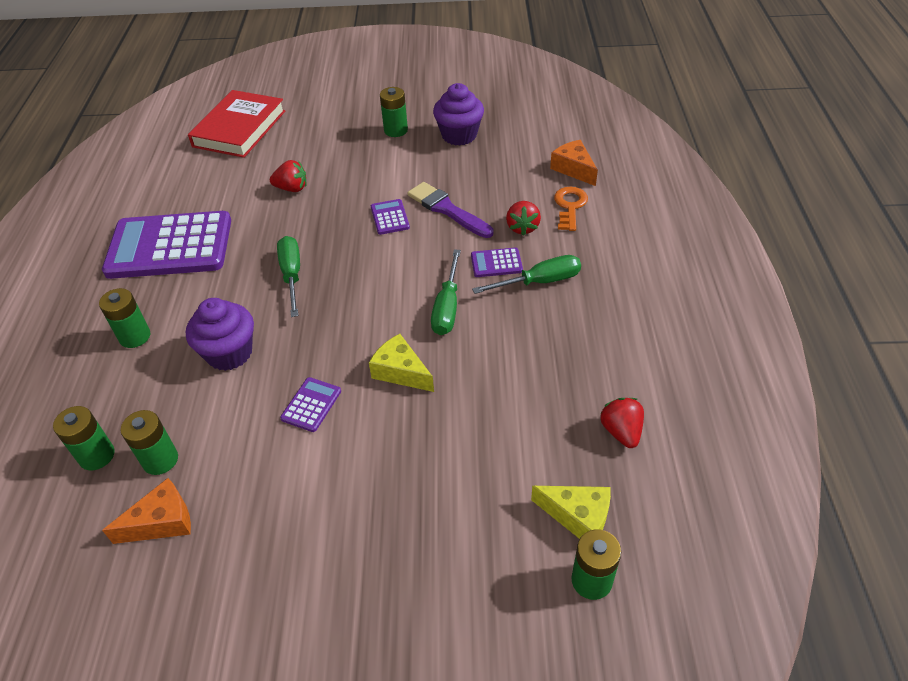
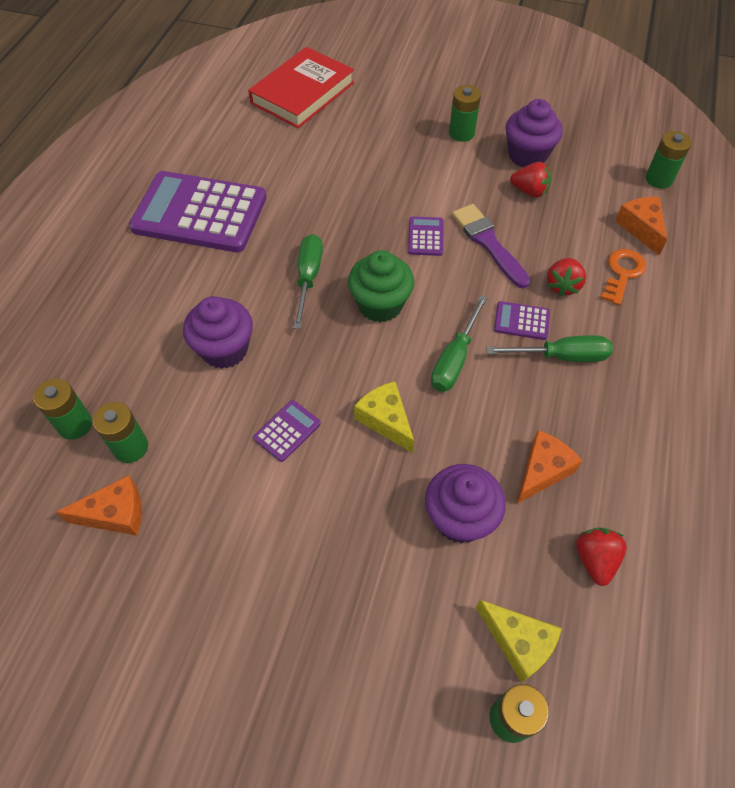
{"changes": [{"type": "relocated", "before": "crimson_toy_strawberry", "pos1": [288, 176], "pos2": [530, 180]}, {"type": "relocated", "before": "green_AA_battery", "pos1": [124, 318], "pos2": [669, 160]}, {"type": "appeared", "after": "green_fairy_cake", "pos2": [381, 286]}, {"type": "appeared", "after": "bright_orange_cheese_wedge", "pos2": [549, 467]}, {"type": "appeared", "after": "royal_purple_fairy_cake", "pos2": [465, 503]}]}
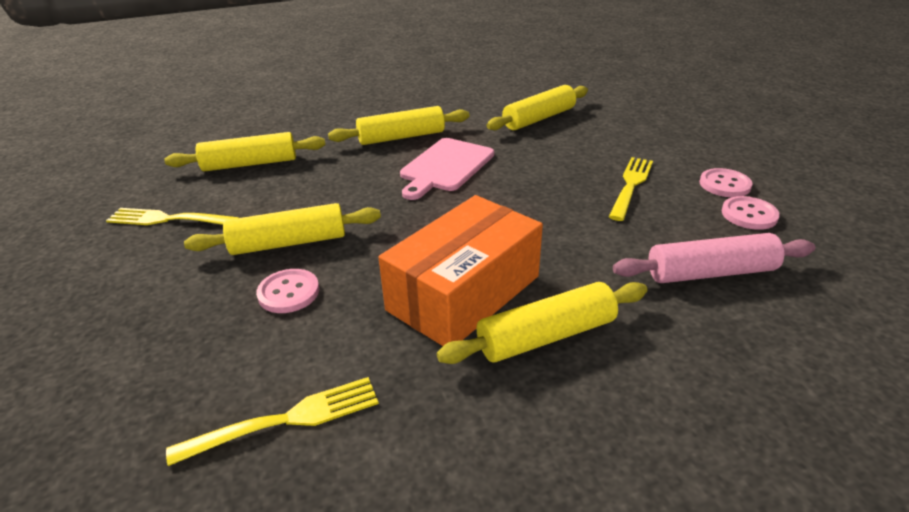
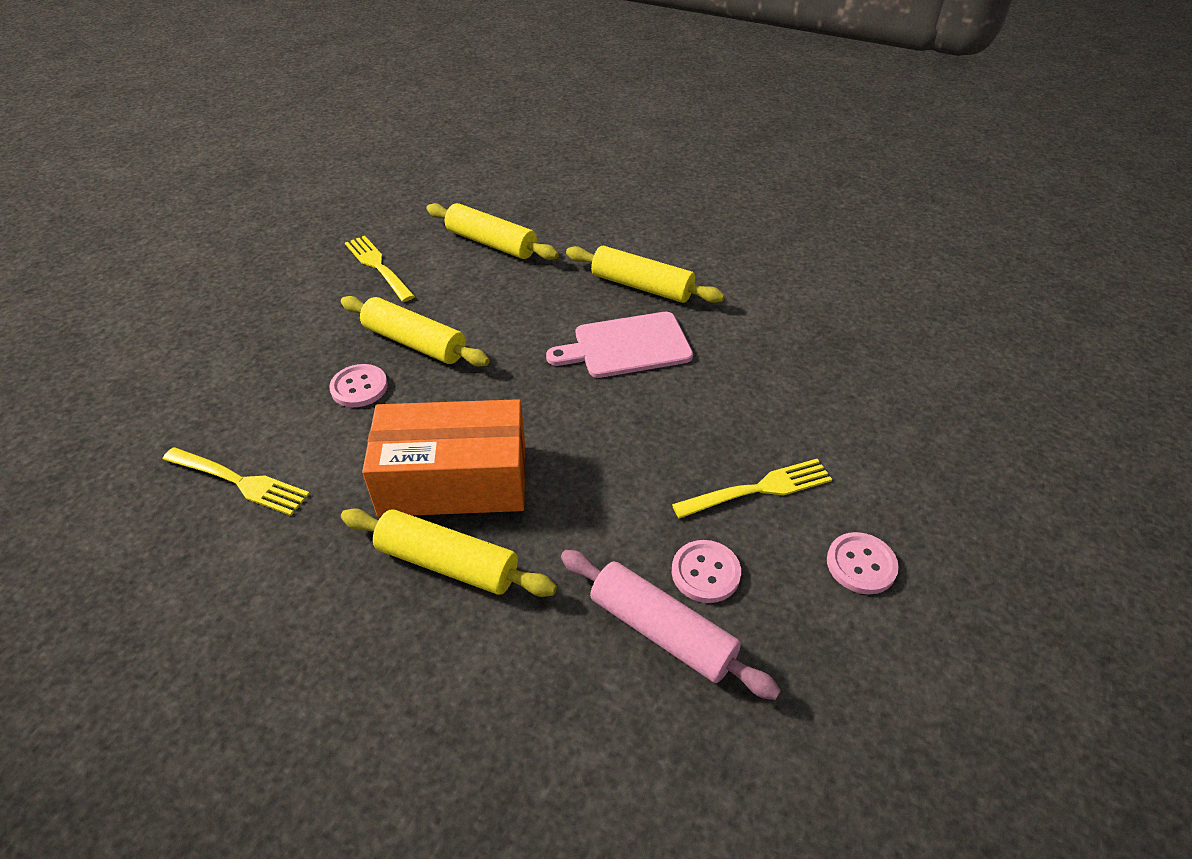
{"changes": [{"type": "missing", "before": "yellow_rolling_pin", "pos1": [537, 107]}, {"type": "relocated", "before": "rosy_shirt_button", "pos1": [751, 213], "pos2": [706, 571]}]}
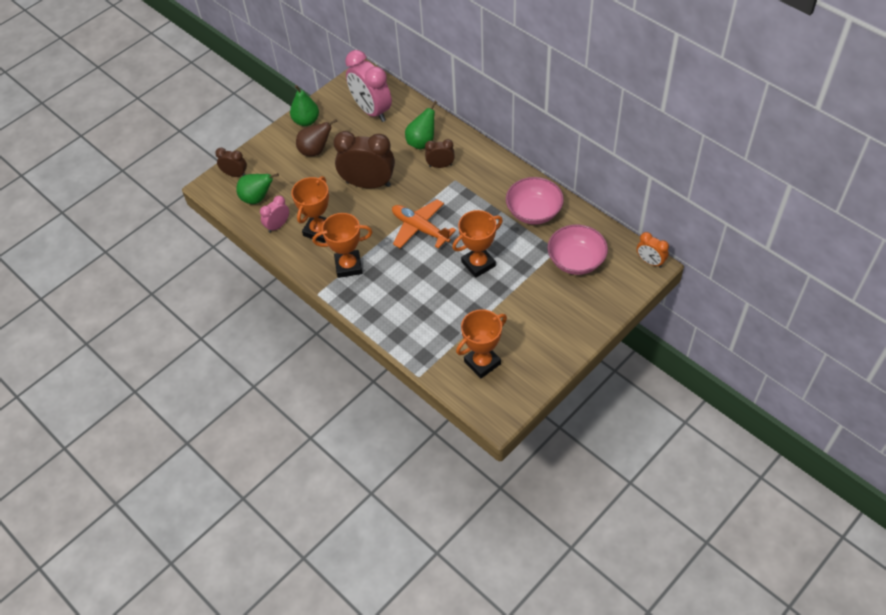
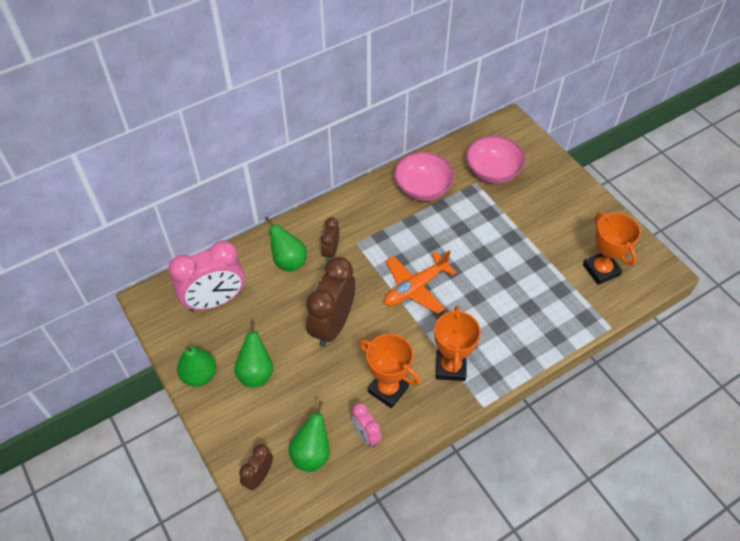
{"changes": [{"type": "colour", "before": "russet_toy_pear", "after": "green_toy_pear", "pos1": [316, 137], "pos2": [253, 353]}, {"type": "missing", "before": "bright_orange_award_cup", "pos1": [477, 244]}, {"type": "missing", "before": "bright_orange_bedside_clock", "pos1": [653, 250]}]}
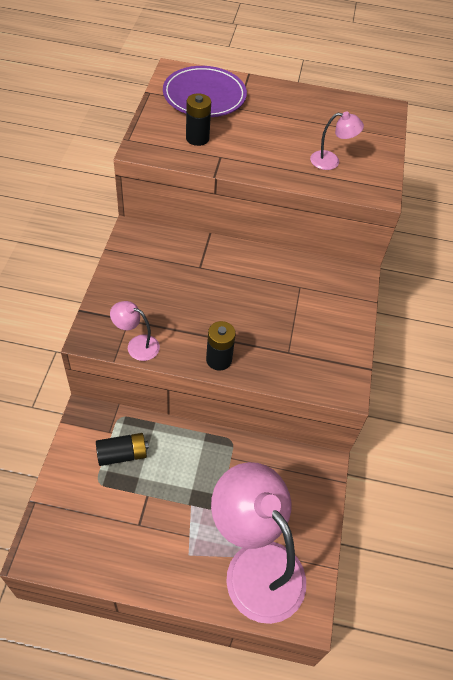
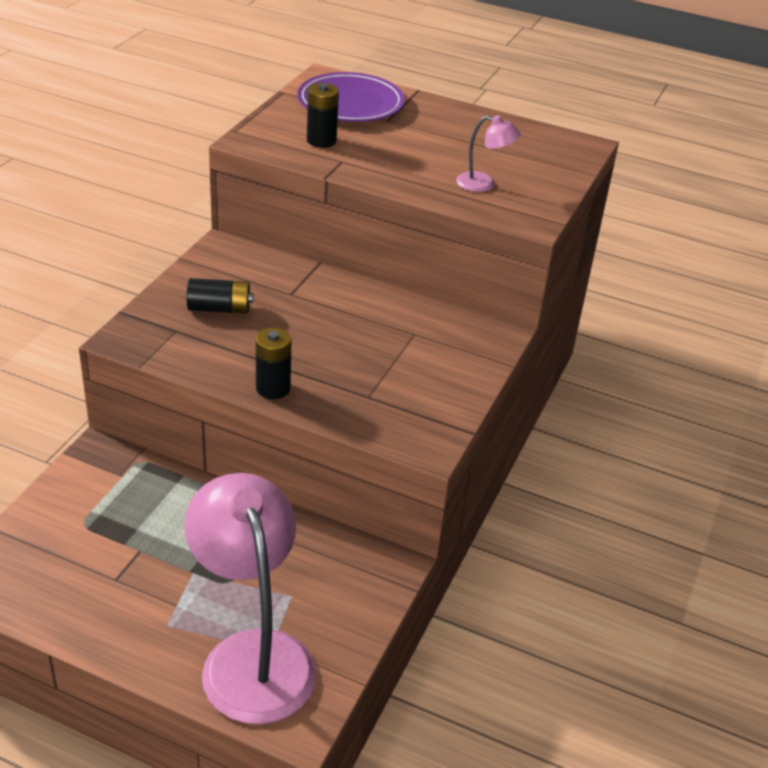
{"changes": [{"type": "missing", "before": "rosy_lamp", "pos1": [135, 331]}, {"type": "relocated", "before": "jet-black_AA_battery", "pos1": [122, 449], "pos2": [220, 296]}]}
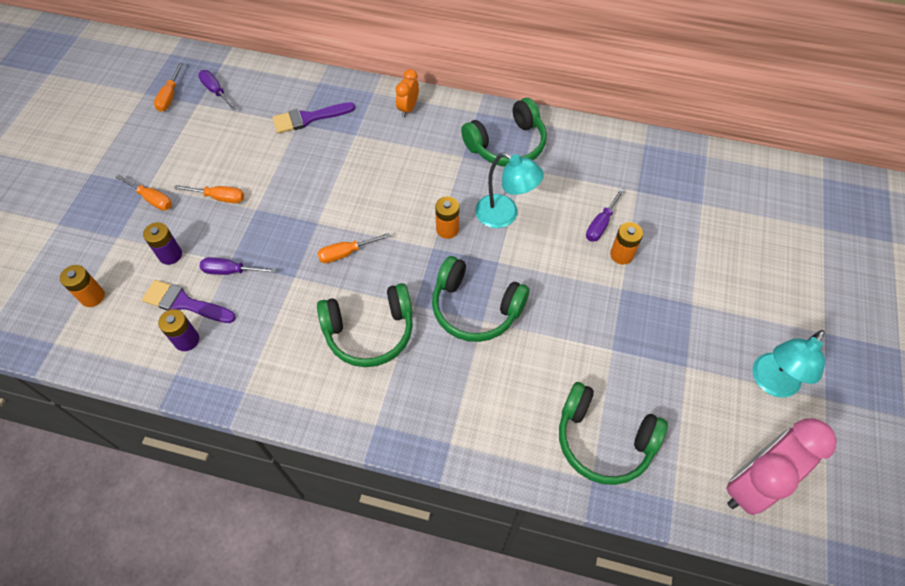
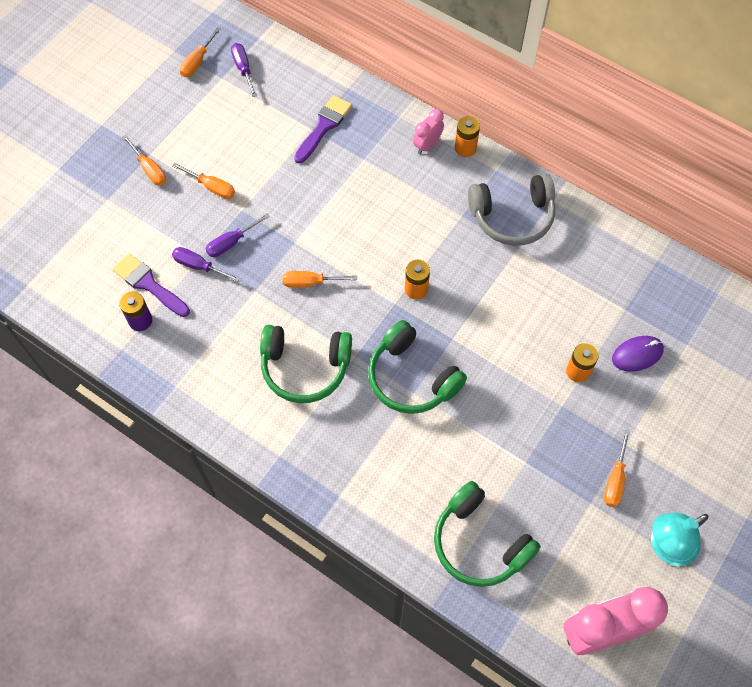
{"changes": [{"type": "colour", "before": "bright_orange_bedside_clock", "after": "rosy_bedside_clock", "pos1": [407, 93], "pos2": [428, 131]}, {"type": "colour", "before": "green_headphones", "after": "ash-grey_headphones", "pos1": [504, 132], "pos2": [511, 210]}, {"type": "spun", "before": "royal_purple_paint_brush", "pos1": [314, 117], "pos2": [323, 129], "turn": 120}, {"type": "missing", "before": "aqua_lamp", "pos1": [509, 190]}, {"type": "relocated", "before": "royal_purple_flat_screwdriver", "pos1": [605, 215], "pos2": [238, 235]}, {"type": "missing", "before": "royal_purple_AA_battery", "pos1": [162, 243]}, {"type": "relocated", "before": "bright_orange_AA_battery", "pos1": [82, 286], "pos2": [467, 136]}, {"type": "appeared", "after": "royal_purple_PC_mouse", "pos2": [638, 354]}, {"type": "appeared", "after": "bright_orange_flat_screwdriver", "pos2": [617, 468]}]}
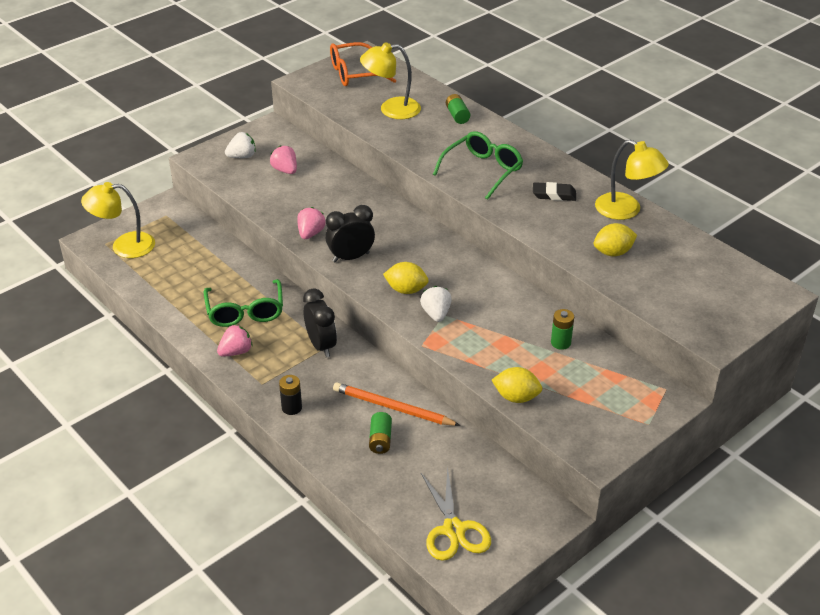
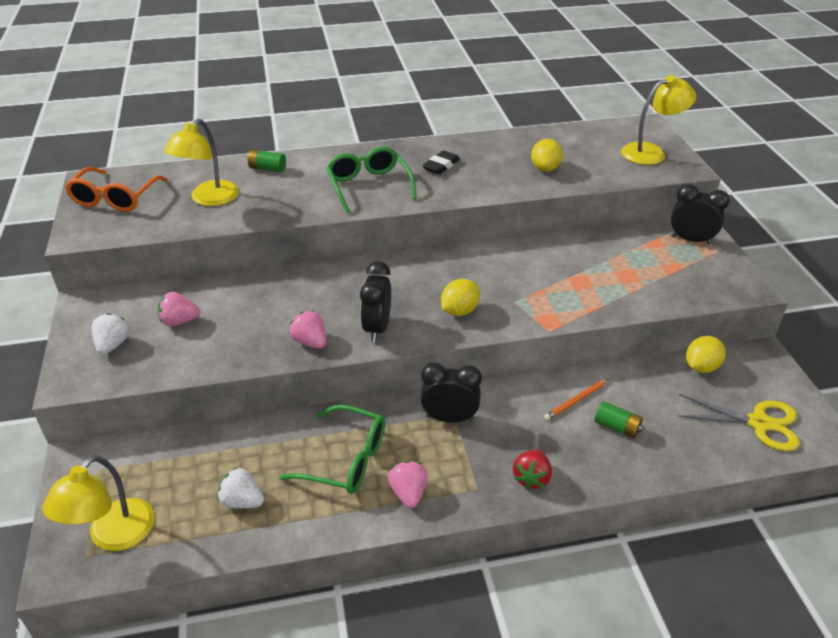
{"changes": [{"type": "relocated", "before": "yellow_lamp", "pos1": [632, 180], "pos2": [658, 120]}, {"type": "relocated", "before": "snow-white_toy_strawberry", "pos1": [436, 304], "pos2": [240, 487]}, {"type": "missing", "before": "green_AA_battery", "pos1": [562, 329]}, {"type": "relocated", "before": "yellow_toy_lemon", "pos1": [517, 385], "pos2": [706, 354]}, {"type": "exchanged", "before": "jet-black_AA_battery", "after": "crimson_toy_strawberry", "pos1": [290, 395], "pos2": [532, 469]}, {"type": "size", "before": "bright_orange_pencil", "pos1": [396, 404], "pos2": [576, 399], "scale": 0.59}, {"type": "appeared", "after": "jet-black_bedside_clock", "pos2": [700, 214]}]}
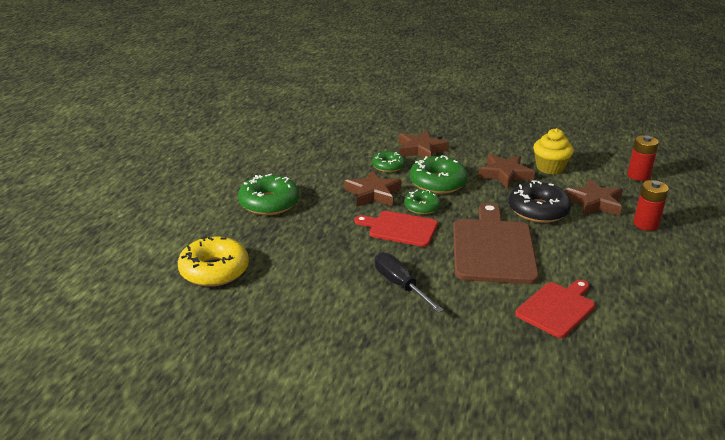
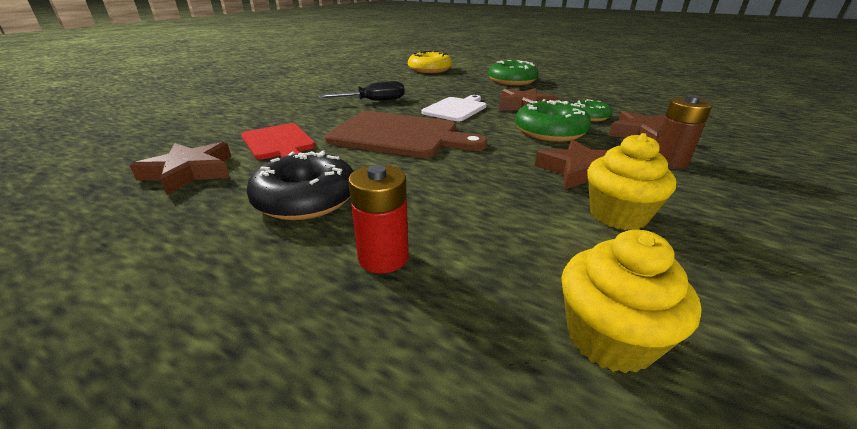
{"changes": [{"type": "exchanged", "before": "crimson_AA_battery", "after": "yellow_fairy_cake", "pos1": [643, 158], "pos2": [631, 301]}, {"type": "relocated", "before": "russet_star_shape", "pos1": [594, 197], "pos2": [180, 168]}, {"type": "relocated", "before": "jet-black_doughnut", "pos1": [539, 201], "pos2": [300, 185]}, {"type": "missing", "before": "green_doughnut", "pos1": [422, 202]}, {"type": "colour", "before": "crimson_chopping_board", "after": "snow-white_chopping_board", "pos1": [396, 229], "pos2": [454, 108]}, {"type": "appeared", "after": "russet_AA_battery", "pos2": [684, 131]}]}
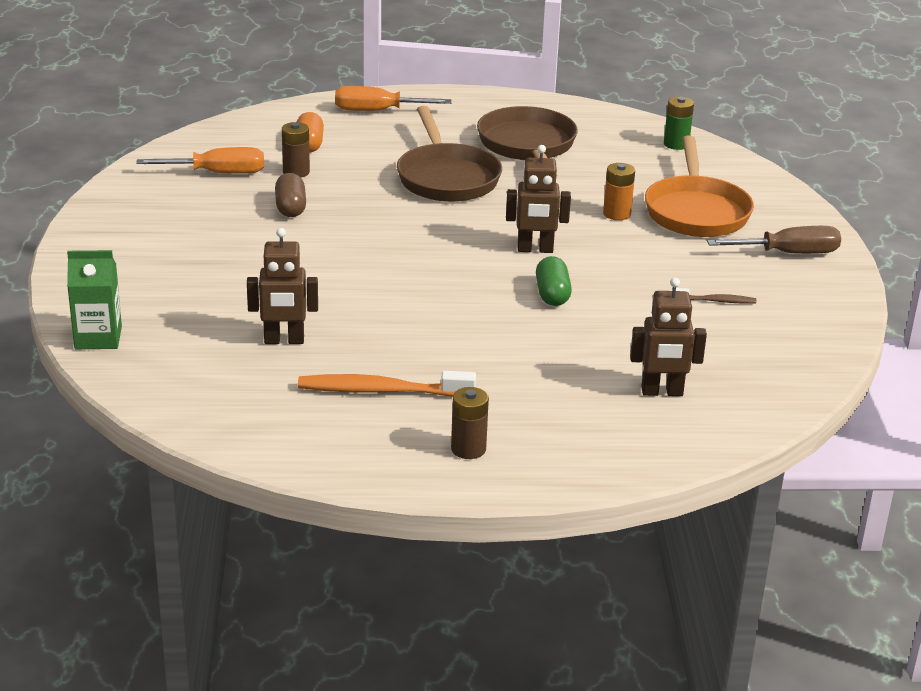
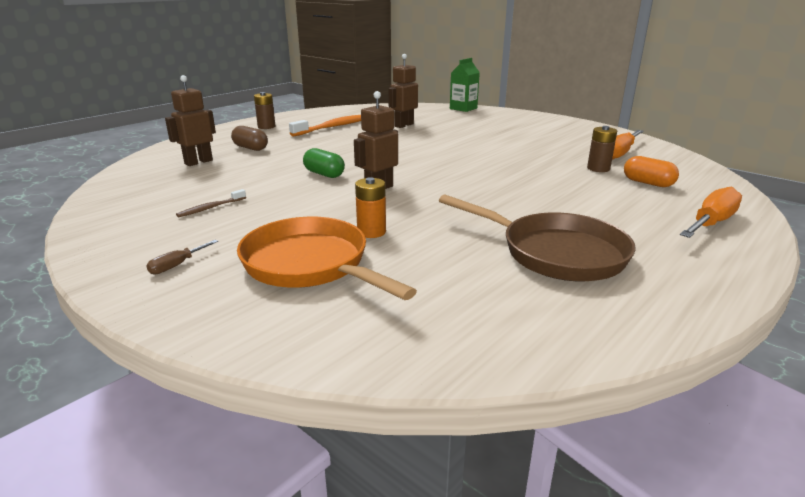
{"changes": [{"type": "missing", "before": "green_AA_battery", "pos1": [679, 123]}, {"type": "missing", "before": "russet_skillet", "pos1": [449, 154]}, {"type": "relocated", "before": "russet_pill_shape", "pos1": [290, 195], "pos2": [249, 138]}, {"type": "size", "before": "russet_flat_screwdriver", "pos1": [774, 240], "pos2": [182, 257], "scale": 0.51}]}
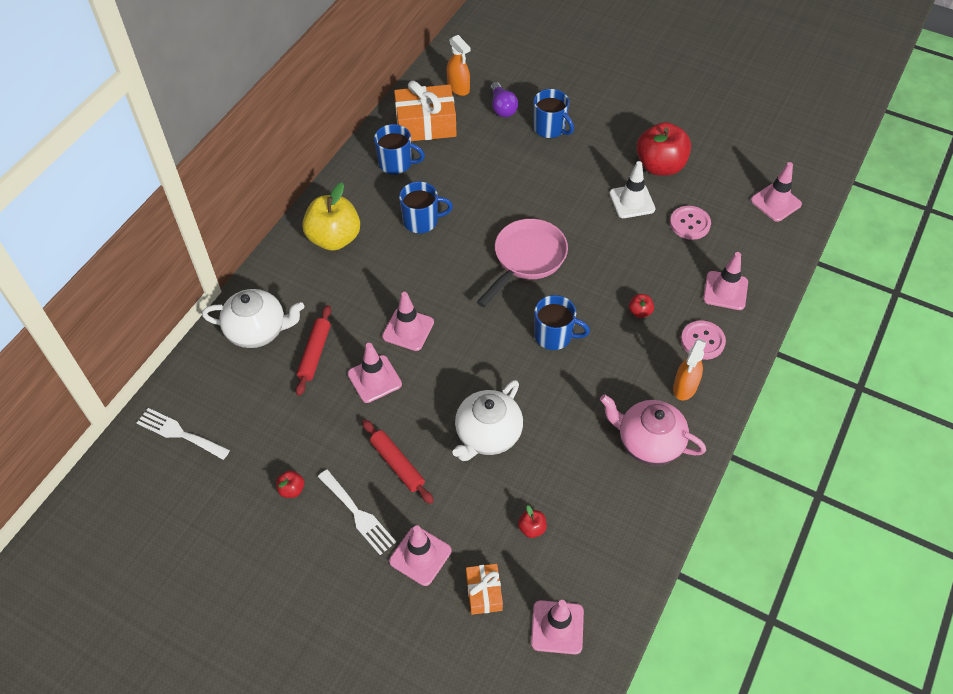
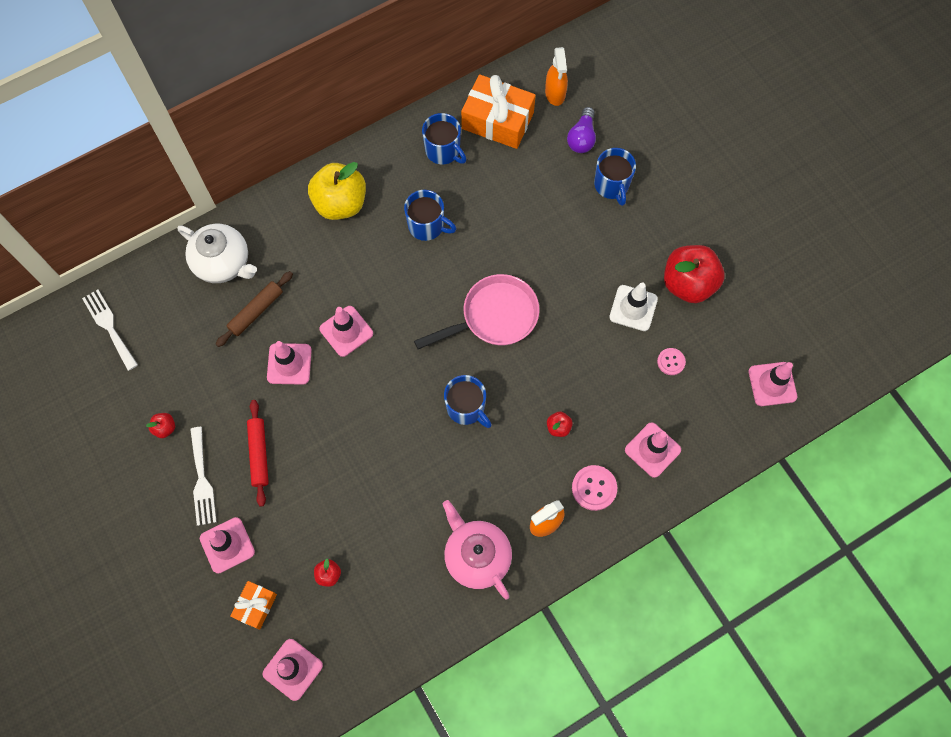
{"changes": [{"type": "size", "before": "rosy_shirt_button", "pos1": [690, 223], "pos2": [671, 361], "scale": 0.64}, {"type": "colour", "before": "crimson_rolling_pin", "after": "russet_rolling_pin", "pos1": [313, 350], "pos2": [254, 309]}, {"type": "missing", "before": "snow-white_tea_pot", "pos1": [487, 420]}]}
